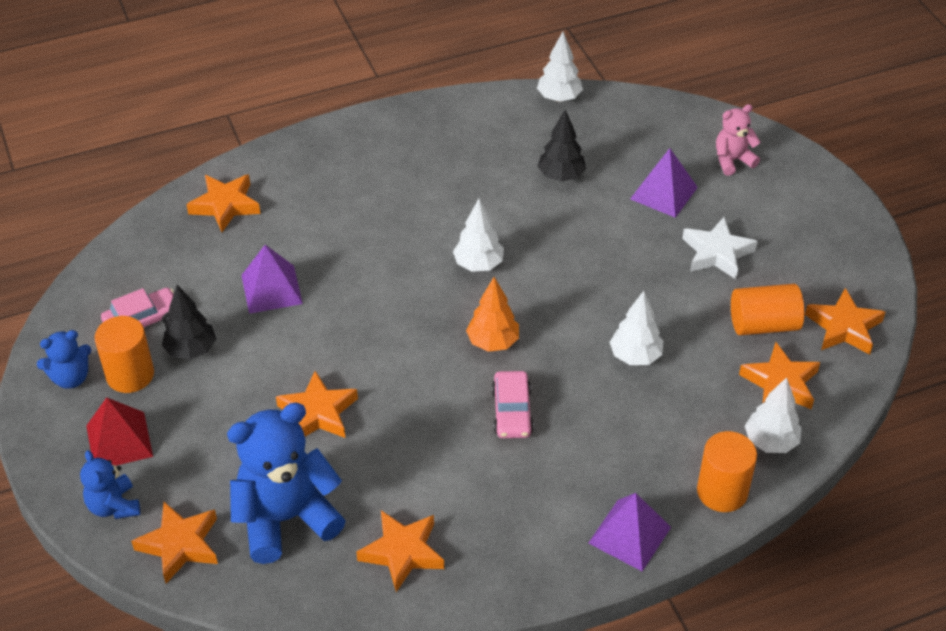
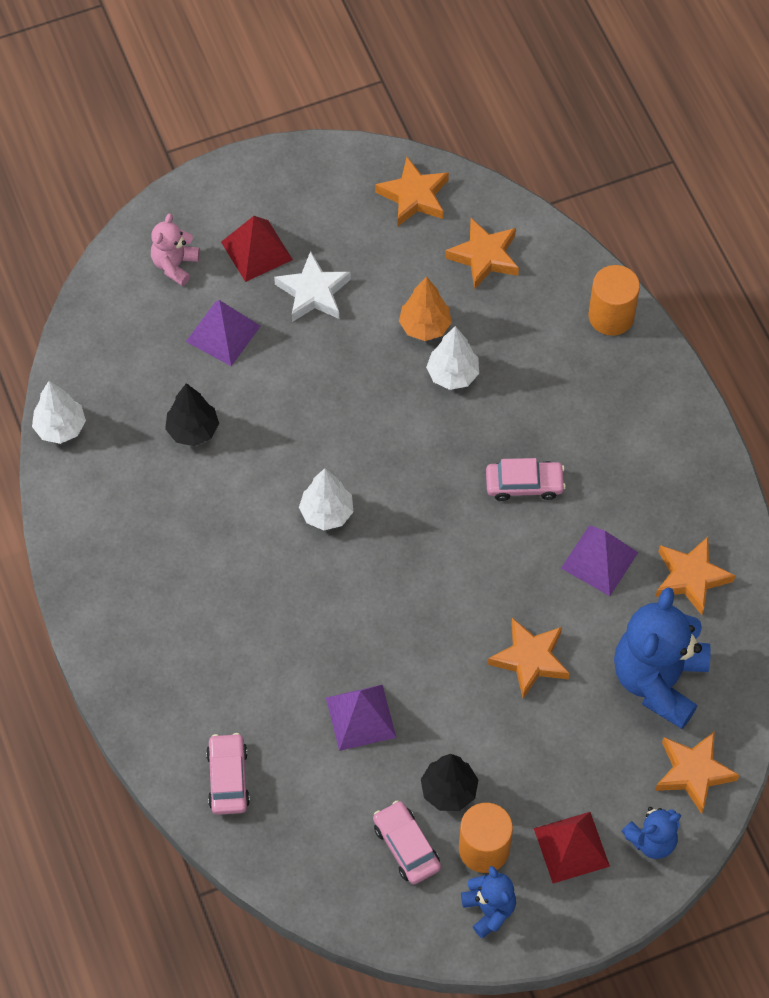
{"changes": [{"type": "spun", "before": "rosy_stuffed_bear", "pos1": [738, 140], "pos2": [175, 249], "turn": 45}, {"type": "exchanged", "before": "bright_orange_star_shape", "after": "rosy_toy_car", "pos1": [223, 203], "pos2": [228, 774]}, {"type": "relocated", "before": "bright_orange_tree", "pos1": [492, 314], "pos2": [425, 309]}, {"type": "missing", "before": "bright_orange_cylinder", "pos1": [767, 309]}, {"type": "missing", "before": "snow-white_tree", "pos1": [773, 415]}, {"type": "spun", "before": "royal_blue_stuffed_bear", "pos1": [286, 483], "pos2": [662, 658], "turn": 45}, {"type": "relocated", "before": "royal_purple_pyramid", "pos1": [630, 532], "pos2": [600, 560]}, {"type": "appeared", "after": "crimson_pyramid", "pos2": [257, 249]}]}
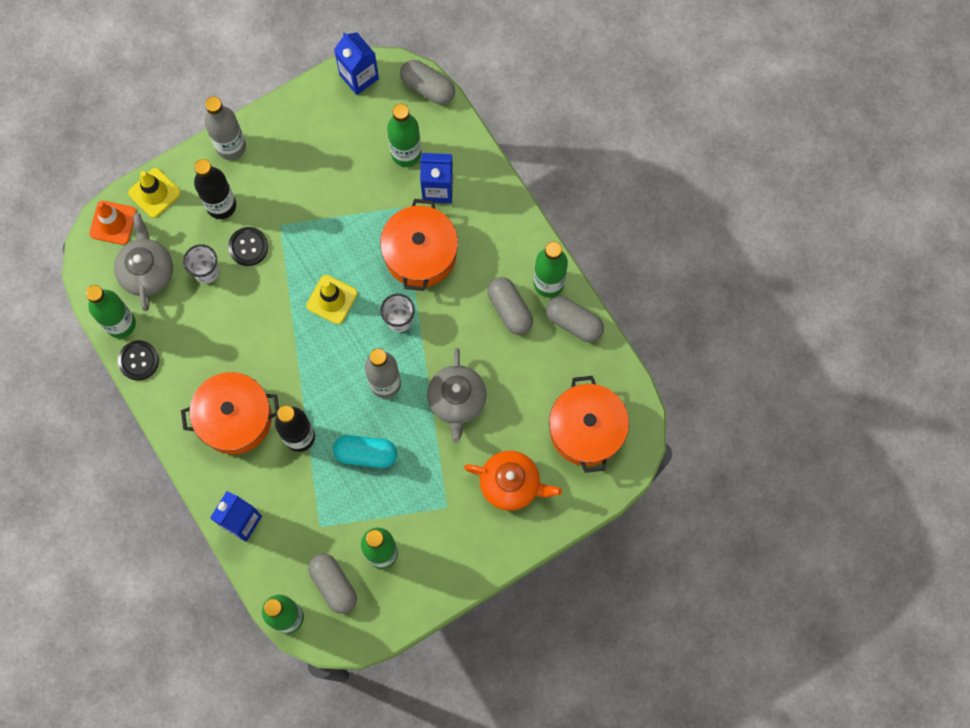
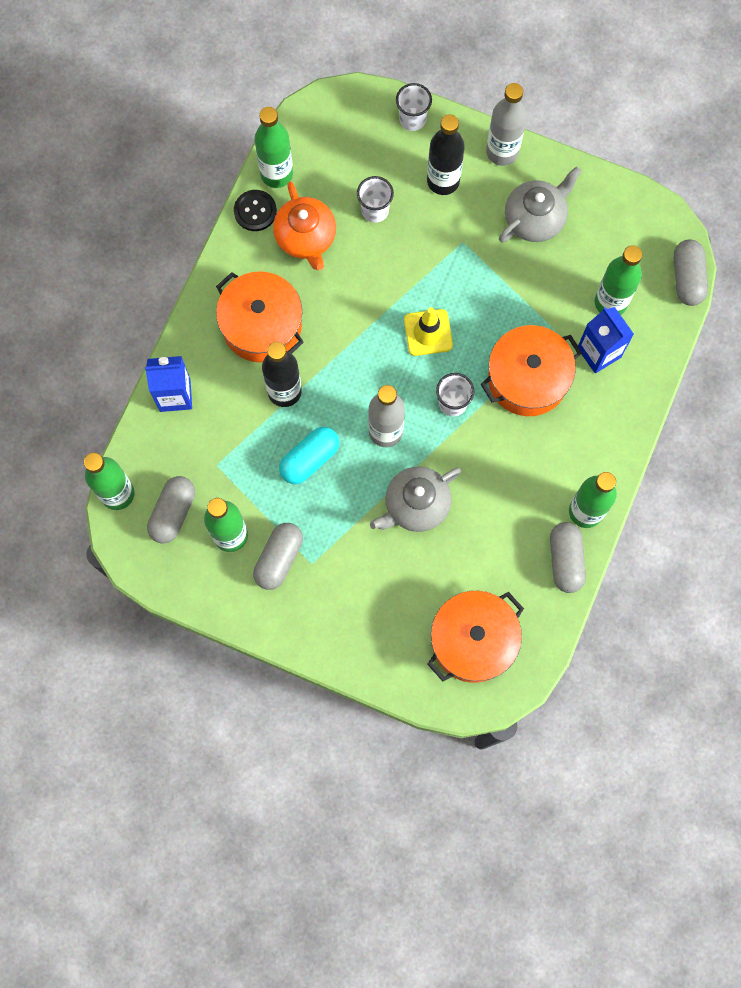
{"changes": [{"type": "missing", "before": "royal_blue_juice_carton", "pos1": [356, 63]}, {"type": "exchanged", "before": "yellow_traffic_cone", "after": "snow-white_beaker", "pos1": [154, 193], "pos2": [414, 107]}, {"type": "missing", "before": "bright_orange_traffic_cone", "pos1": [113, 223]}, {"type": "relocated", "before": "ash-grey_tea_pot", "pos1": [143, 262], "pos2": [540, 204]}, {"type": "missing", "before": "jet-black_shirt_button", "pos1": [248, 246]}, {"type": "relocated", "before": "ash-grey_pill_shape", "pos1": [510, 306], "pos2": [278, 556]}, {"type": "spun", "before": "aqua_pill_shape", "pos1": [365, 451], "pos2": [309, 455], "turn": 75}, {"type": "relocated", "before": "bright_orange_tea_pot", "pos1": [513, 481], "pos2": [304, 225]}]}
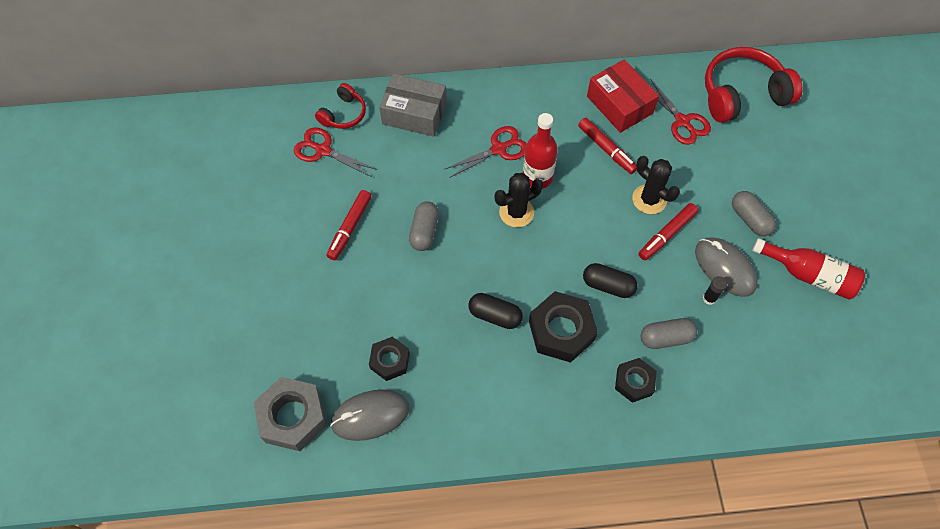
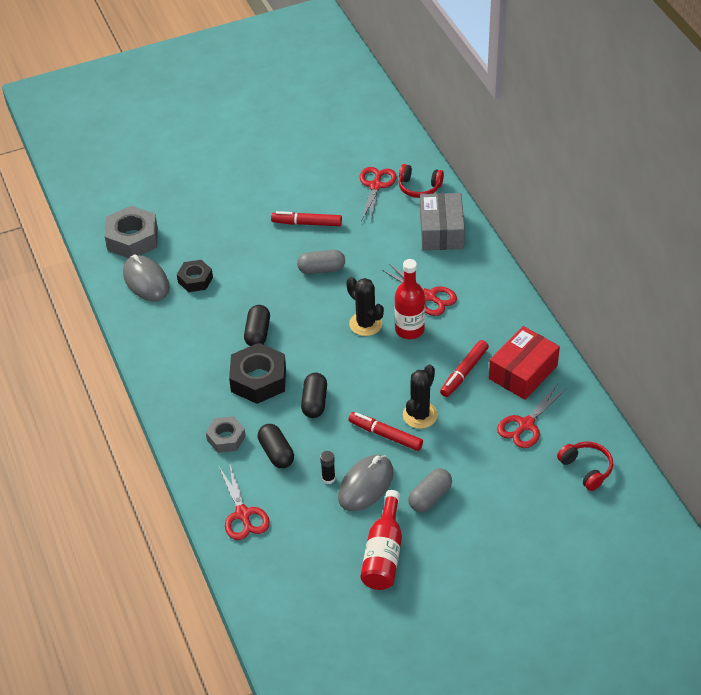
{"changes": [{"type": "size", "before": "crimson_headphones", "pos1": [754, 85], "pos2": [585, 466], "scale": 0.54}, {"type": "colour", "before": "ash-grey_pill_shape", "after": "jet-black_pill_shape", "pos1": [669, 333], "pos2": [276, 446]}, {"type": "colour", "before": "jet-black_nut", "after": "ash-grey_nut", "pos1": [636, 380], "pos2": [226, 434]}, {"type": "appeared", "after": "crimson_pair_of_scissors", "pos2": [244, 501]}]}
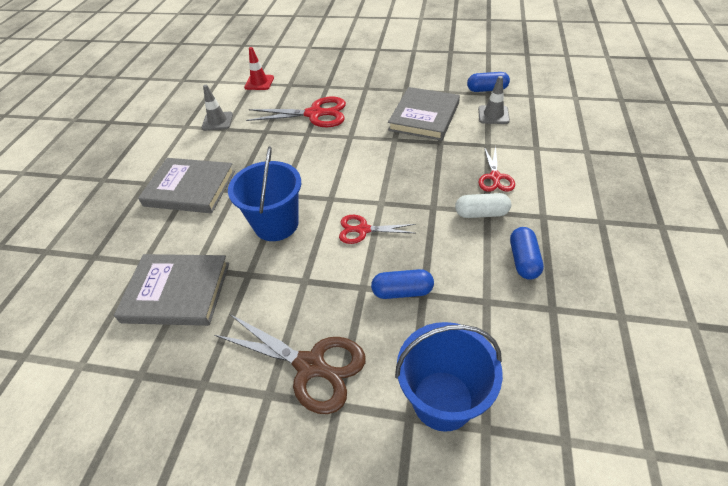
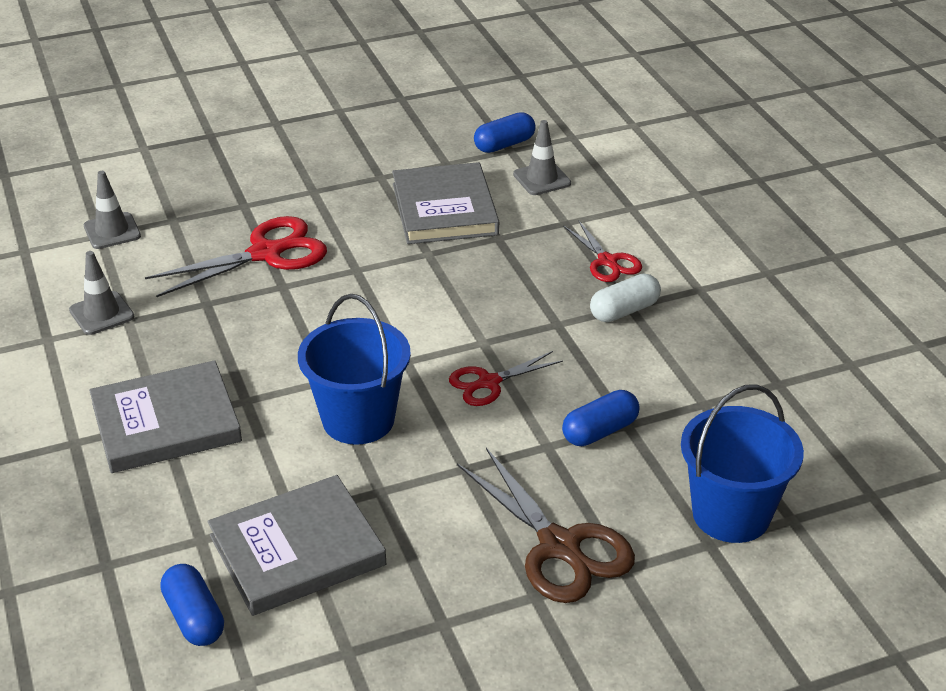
{"changes": [{"type": "colour", "before": "crimson_traffic_cone", "after": "ash-grey_traffic_cone", "pos1": [259, 68], "pos2": [112, 210]}, {"type": "relocated", "before": "royal_blue_pill_shape", "pos1": [527, 253], "pos2": [192, 605]}, {"type": "spun", "before": "russet_pair_of_scissors", "pos1": [290, 364], "pos2": [546, 525], "turn": 60}]}
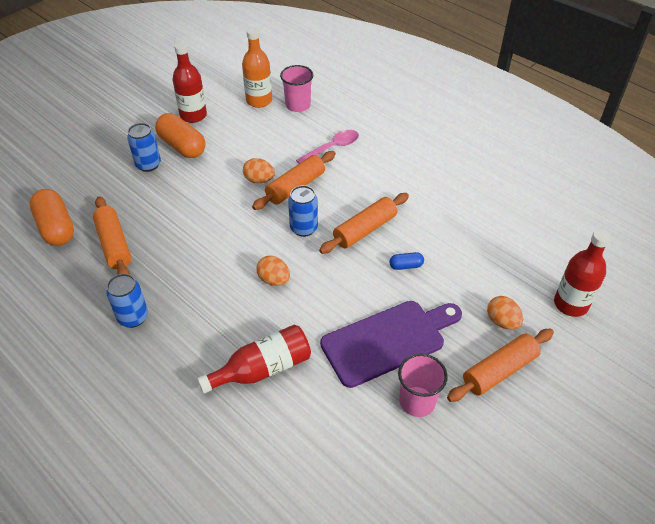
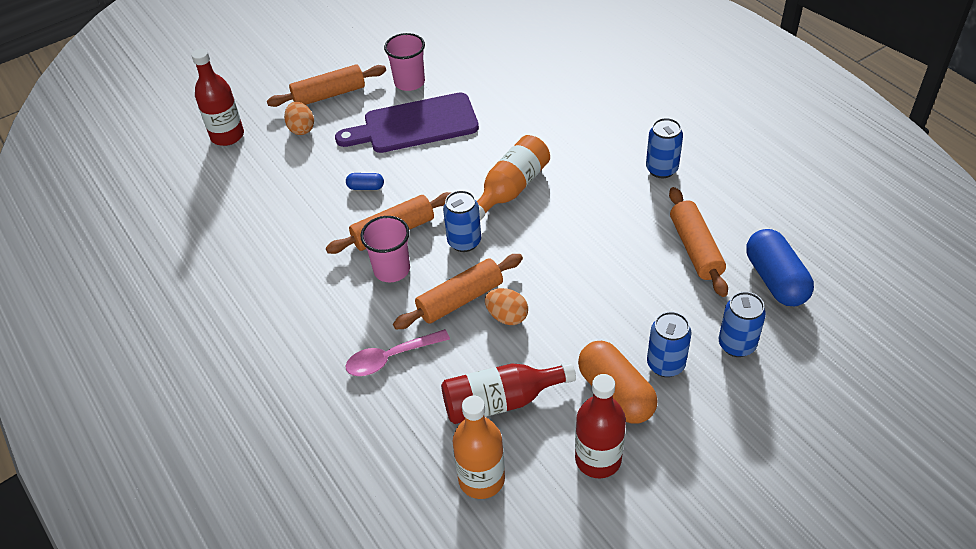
{"changes": [{"type": "relocated", "before": "rosy_beaker", "pos1": [296, 88], "pos2": [385, 249]}, {"type": "colour", "before": "bright_orange_pill_shape", "after": "royal_blue_pill_shape", "pos1": [52, 217], "pos2": [780, 267]}, {"type": "exchanged", "before": "bright_orange_egg", "after": "bright_orange_bottle", "pos1": [273, 271], "pos2": [513, 177]}, {"type": "relocated", "before": "crimson_bottle", "pos1": [254, 359], "pos2": [508, 393]}, {"type": "appeared", "after": "royal_blue_tin", "pos2": [742, 324]}]}
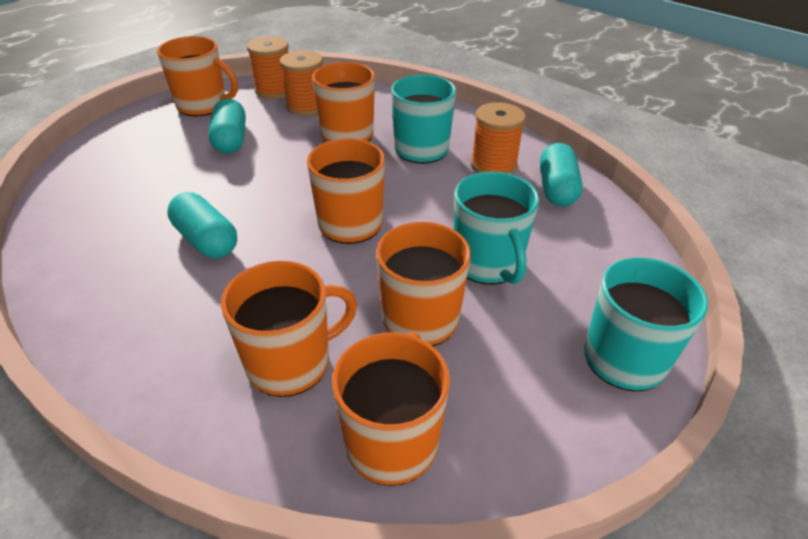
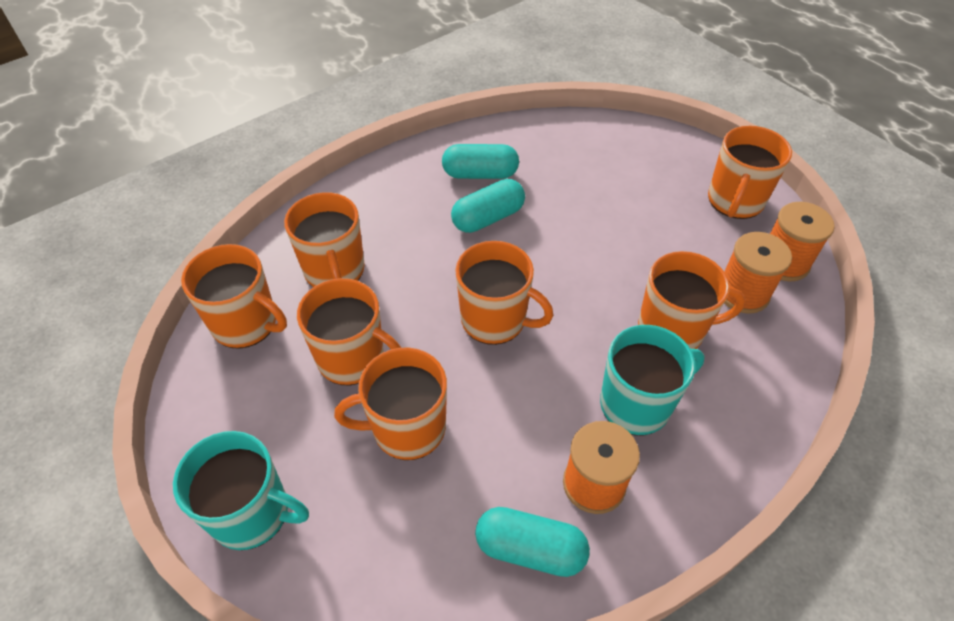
{"changes": [{"type": "relocated", "before": "aqua_pill_shape", "pos1": [227, 126], "pos2": [480, 161]}, {"type": "colour", "before": "aqua_mug", "after": "bright_orange_mug", "pos1": [496, 228], "pos2": [390, 403]}]}
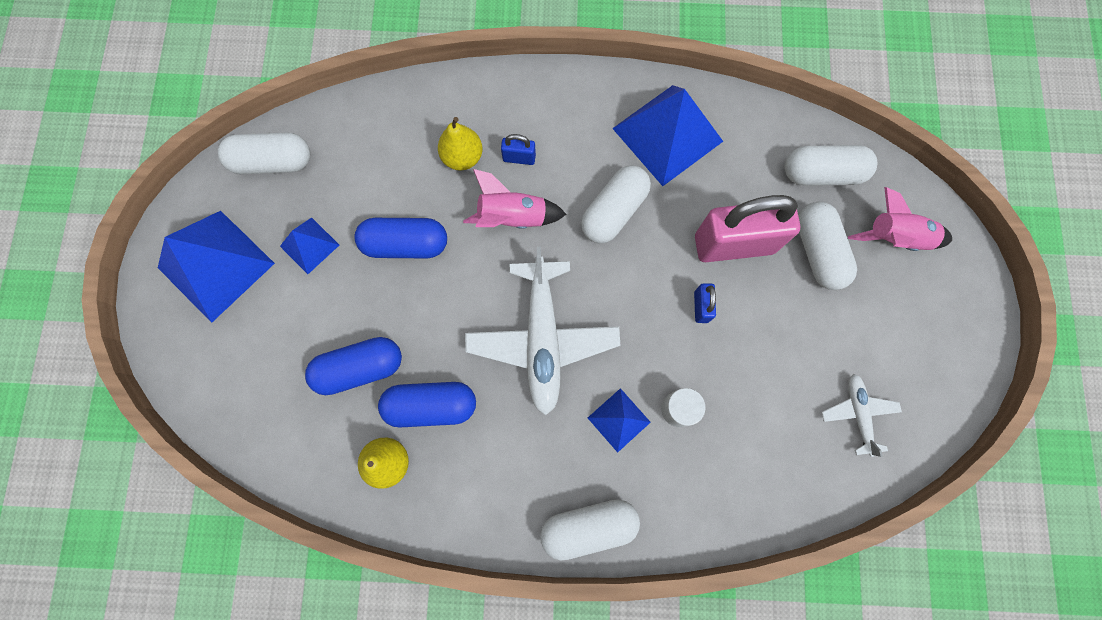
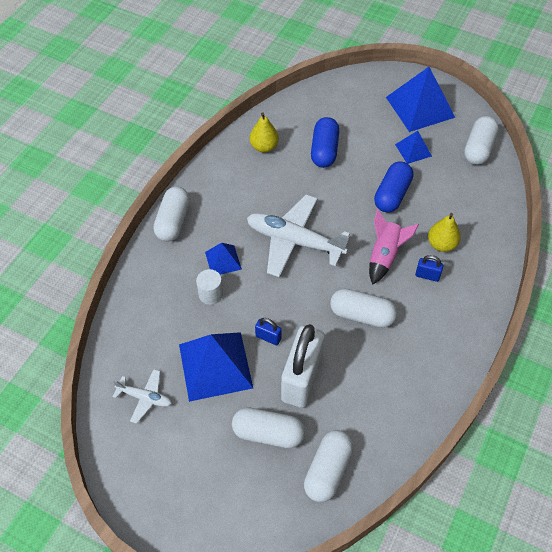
{"changes": [{"type": "relocated", "before": "royal_blue_pyramid", "pos1": [667, 135], "pos2": [216, 367]}, {"type": "spun", "before": "royal_blue_lock", "pos1": [518, 149], "pos2": [429, 268], "turn": 75}, {"type": "spun", "before": "snow-white_pill_shape", "pos1": [616, 204], "pos2": [363, 308], "turn": -45}, {"type": "missing", "before": "rosy_rocket", "pos1": [900, 219]}, {"type": "colour", "before": "rosy_lock", "after": "snow-white_lock", "pos1": [747, 228], "pos2": [303, 366]}, {"type": "missing", "before": "royal_blue_pill_shape", "pos1": [427, 404]}]}
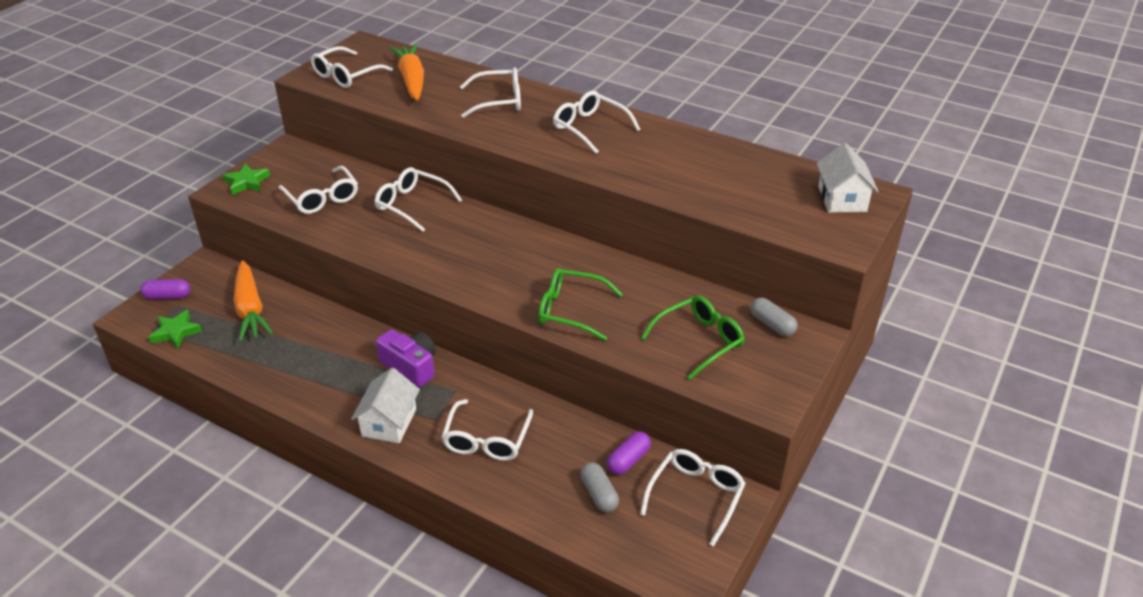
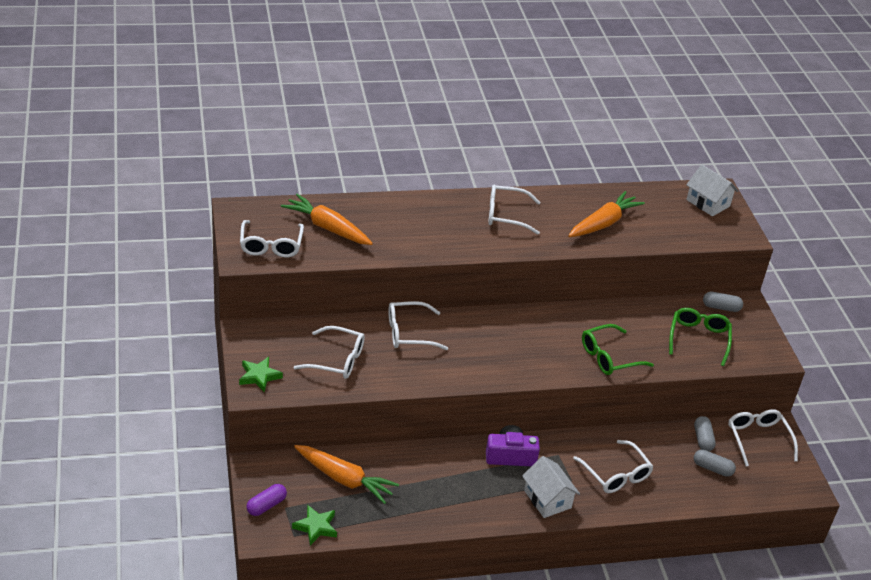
{"changes": [{"type": "missing", "before": "snow-white_eyeglasses", "pos1": [490, 92]}, {"type": "colour", "before": "royal_purple_pill_shape", "after": "ash-grey_pill_shape", "pos1": [629, 453], "pos2": [705, 433]}, {"type": "appeared", "after": "bright_orange_toy_carrot", "pos2": [606, 214]}]}
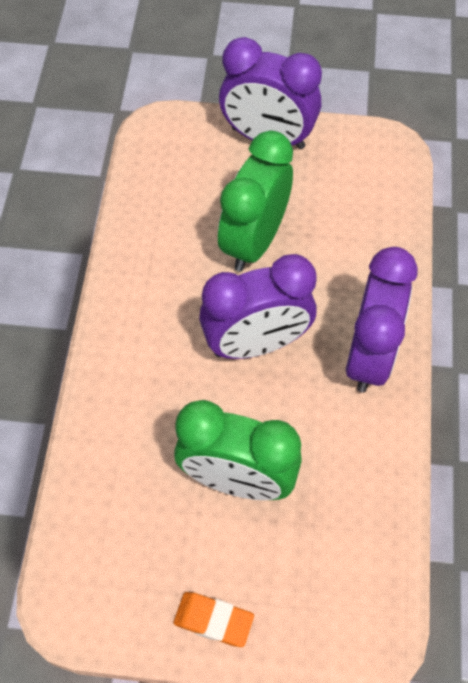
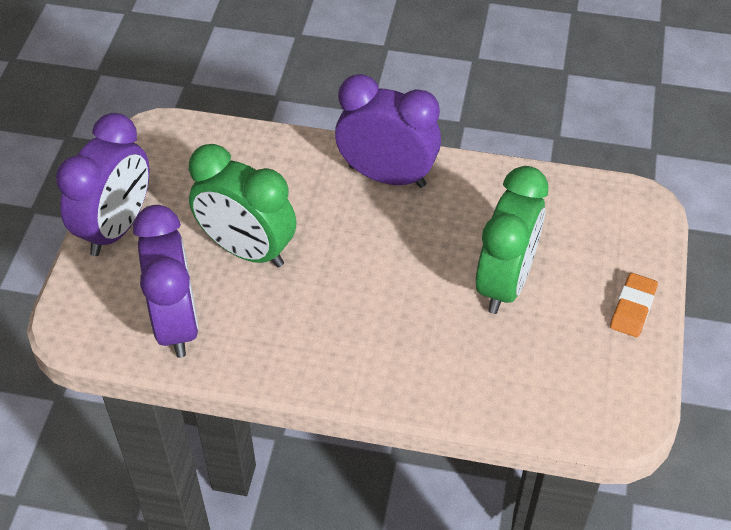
{"changes": [{"type": "relocated", "before": "royal_purple_bedside_clock", "pos1": [257, 306], "pos2": [166, 281]}]}
